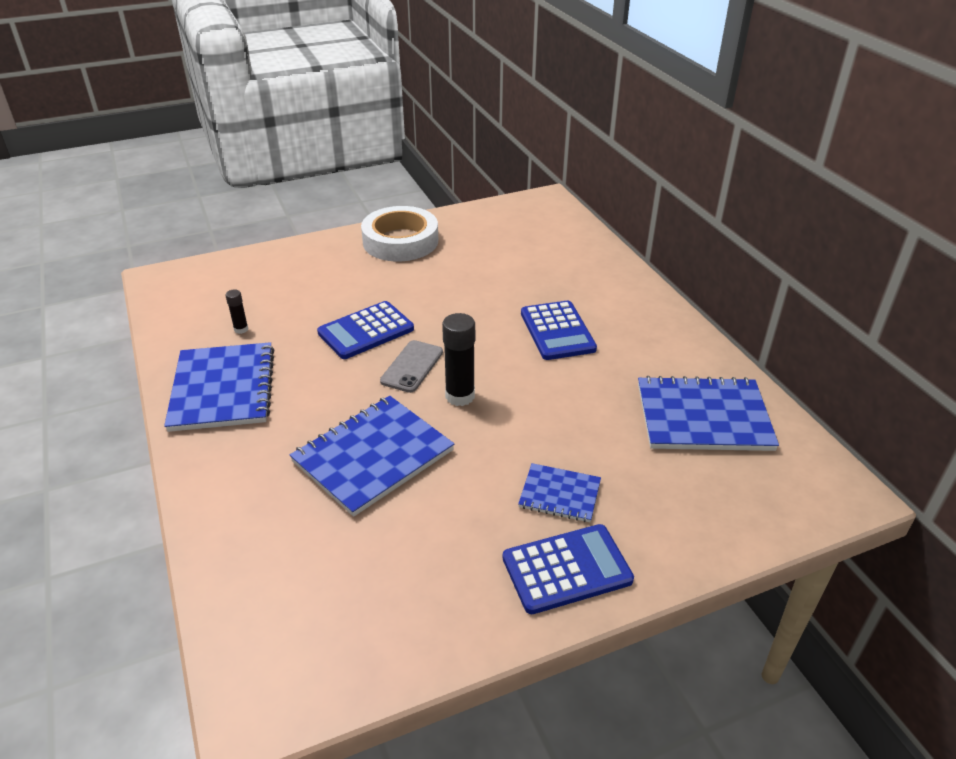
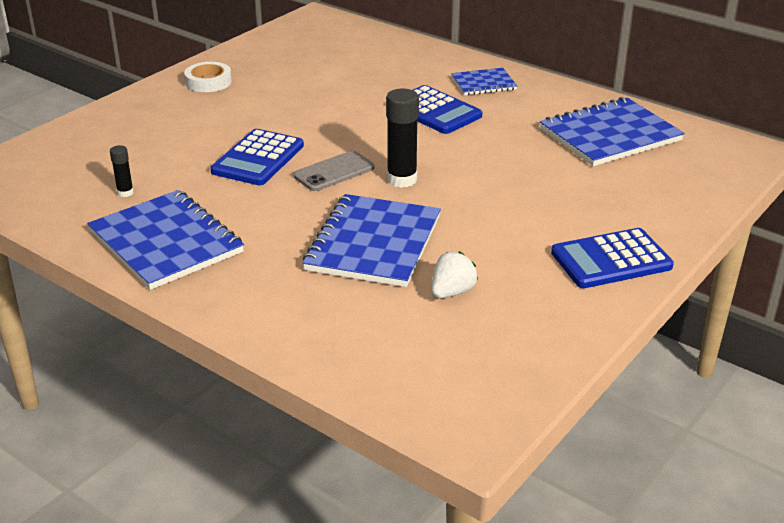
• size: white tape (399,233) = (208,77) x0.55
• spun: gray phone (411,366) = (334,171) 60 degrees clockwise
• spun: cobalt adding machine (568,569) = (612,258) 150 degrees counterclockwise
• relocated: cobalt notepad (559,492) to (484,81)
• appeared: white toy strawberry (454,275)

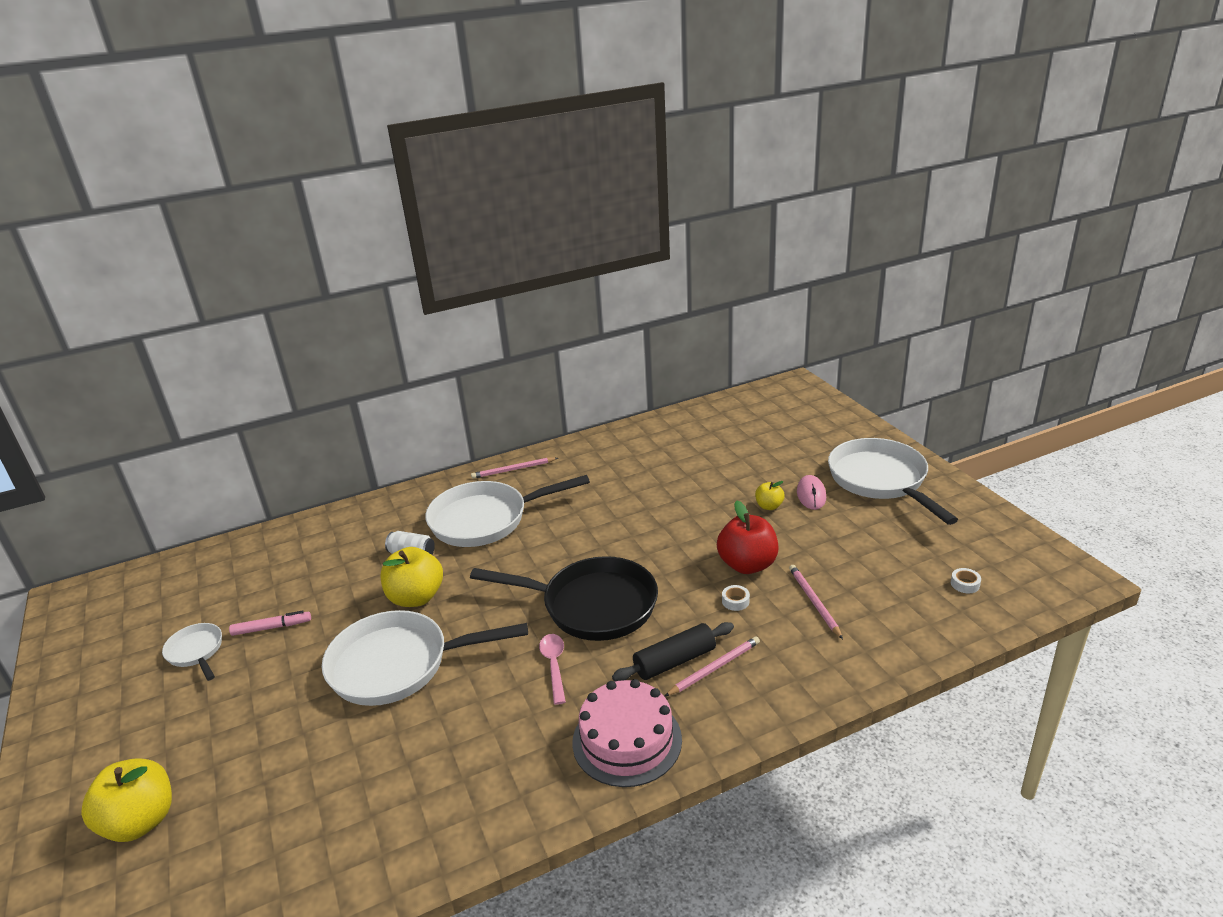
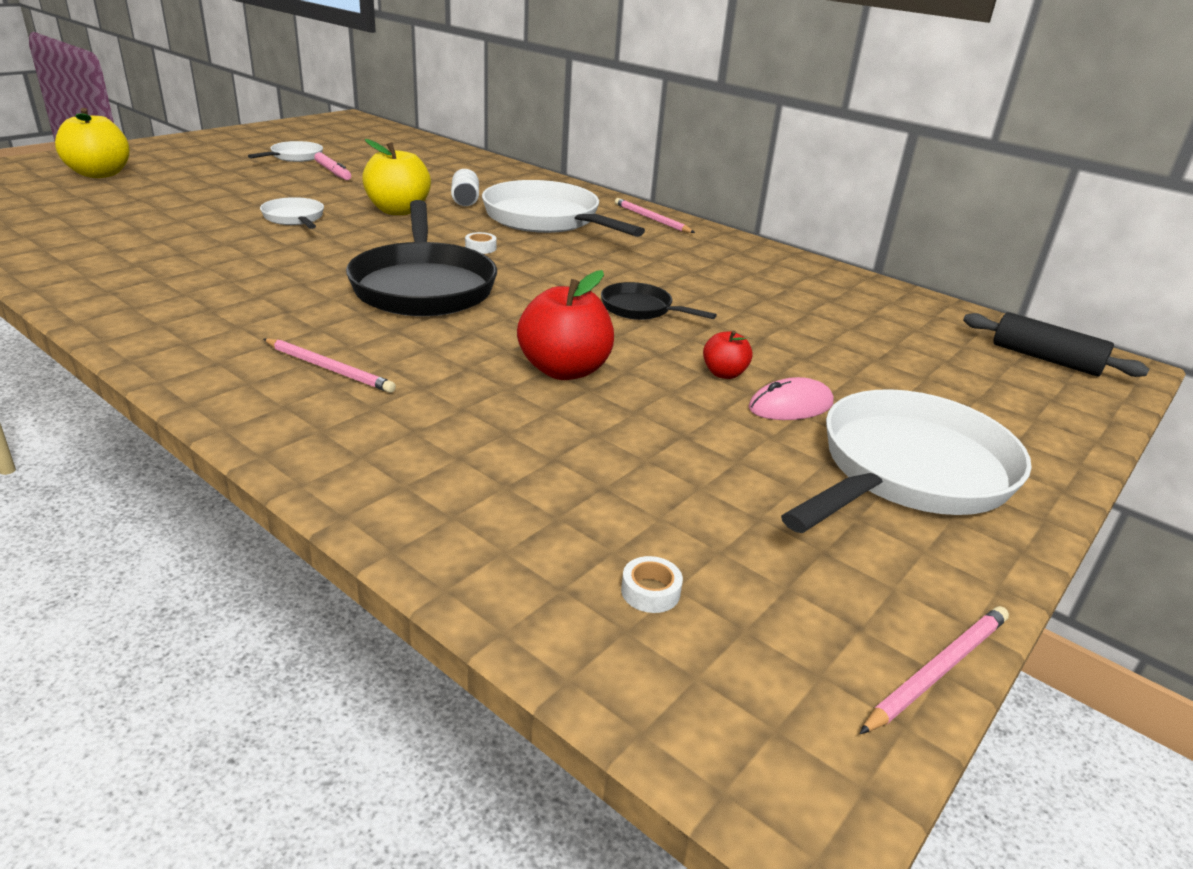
• size: white frying pan (425,658) = (292,213) x0.49
• missing: rose-pink spoon (552,669)
• missing: rose-pink layer cake (627,733)
• relocated: black pastry roller (673,651) to (1056,344)
• relocated: white tape (736,598) to (481,243)
• colour: bright yellow apple (770,495) to scarlet apple (728,354)
• relocated: rose-pink pencil (816,602) to (934,670)
• appeared: black frying pan (659,301)

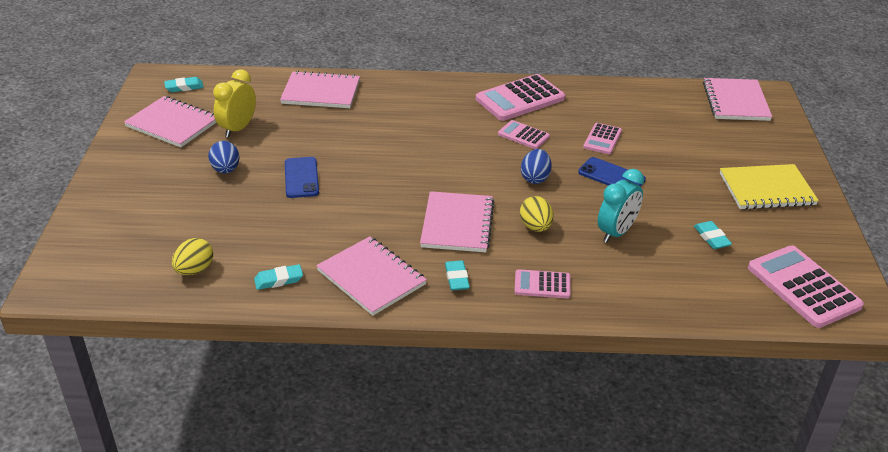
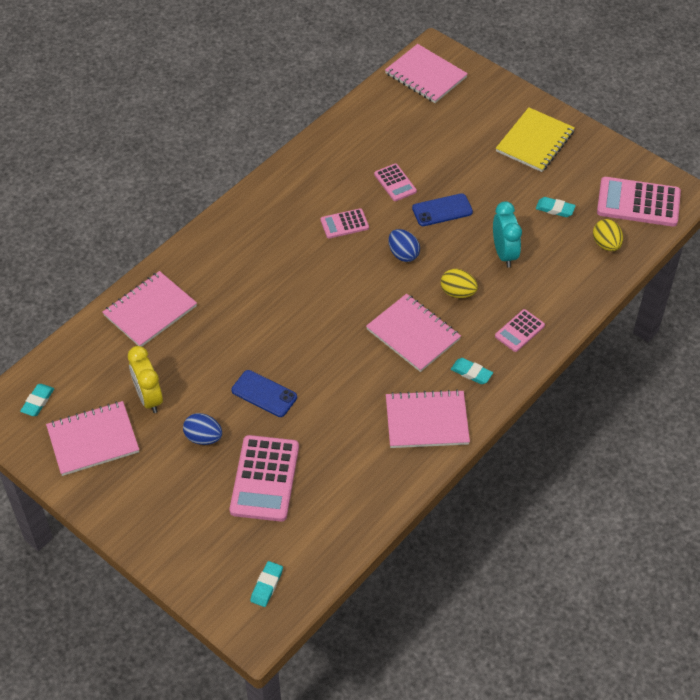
• relocated: bright yellow toy egg (192,256) to (608,235)
• relocated: aqua eraser (278,277) to (266,584)
• relocated: rose-pink adding machine (520,97) to (264,478)

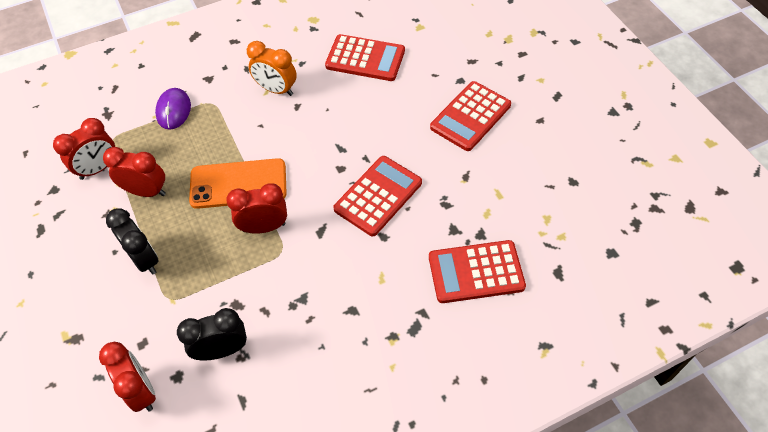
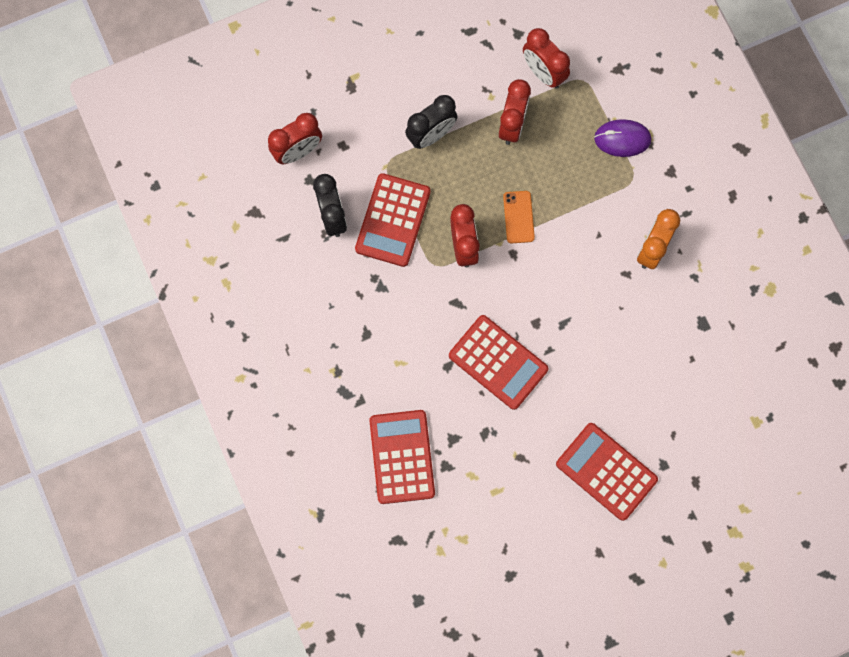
• size: orange-coloured phone (238,183) = (519,217) x0.53
• relocated: scarlet adding machine (365,57) to (393,220)

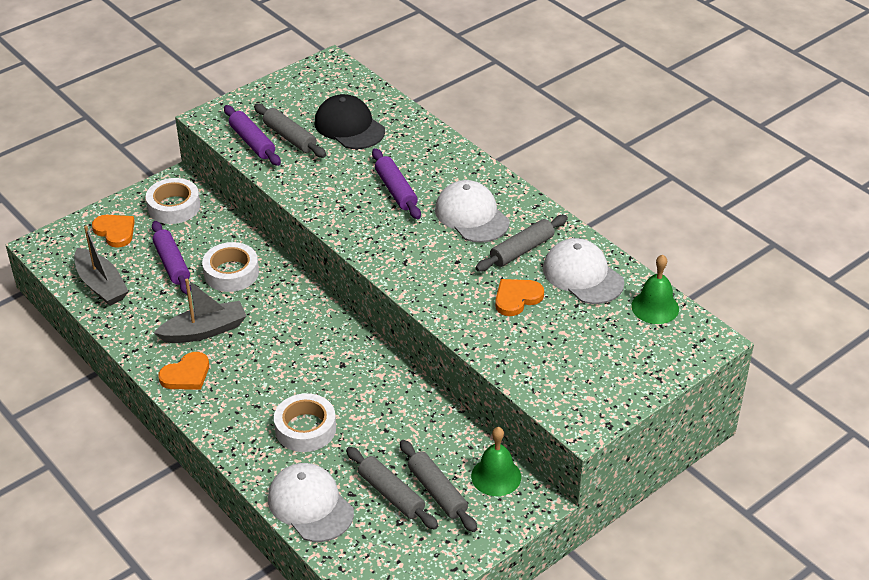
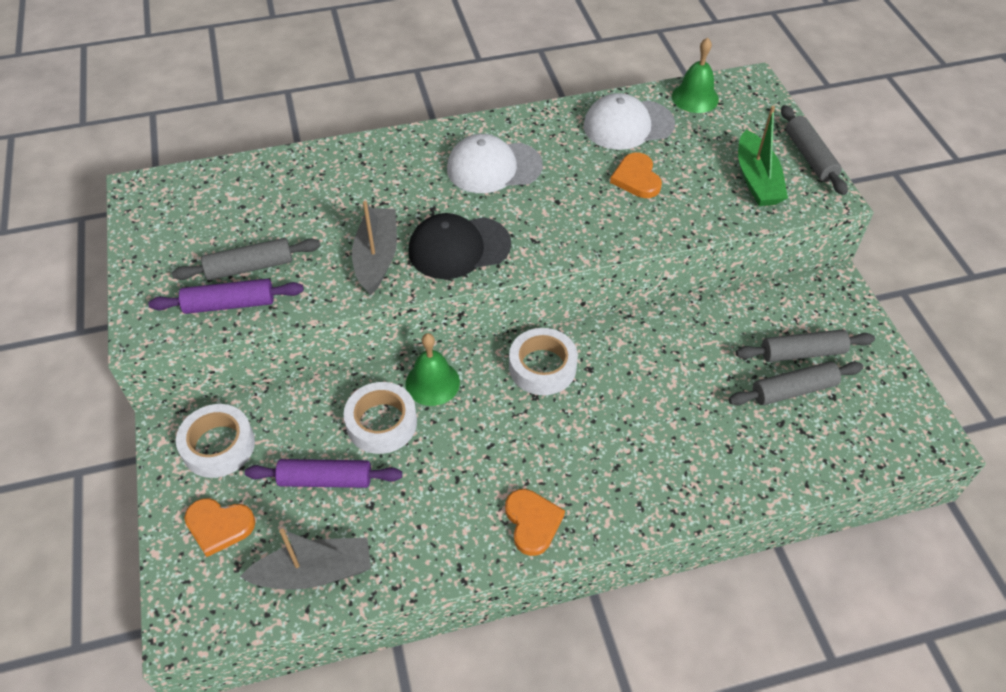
• spun: orange-coloured heart (113,231) = (220,527) 150 degrees counterclockwise
• relocated: gray sailboat (200,311) to (374,248)
• missing: white baseball cap (311,502)
• relocated: white tape (305,422) to (543,361)
• relocated: black baseball cap (350,121) to (459,246)
• missing: purple pastry roller (396,183)
• relocated: emerald bell (496,461) to (433,369)
• relocated: gray pastry roller (521,243) to (814,150)
• appeared: emerald sailboat (763,156)

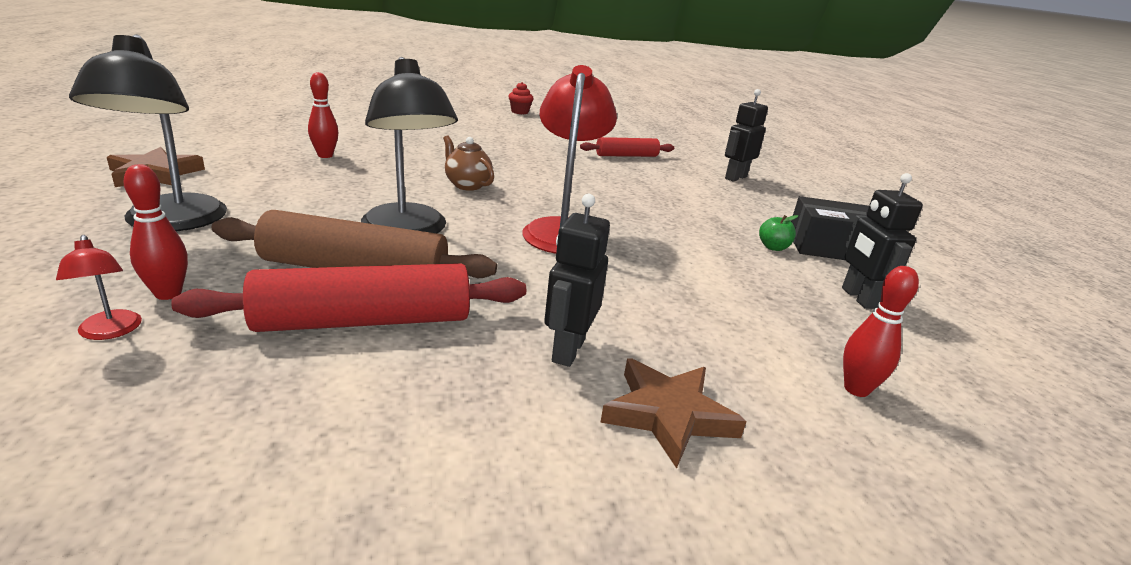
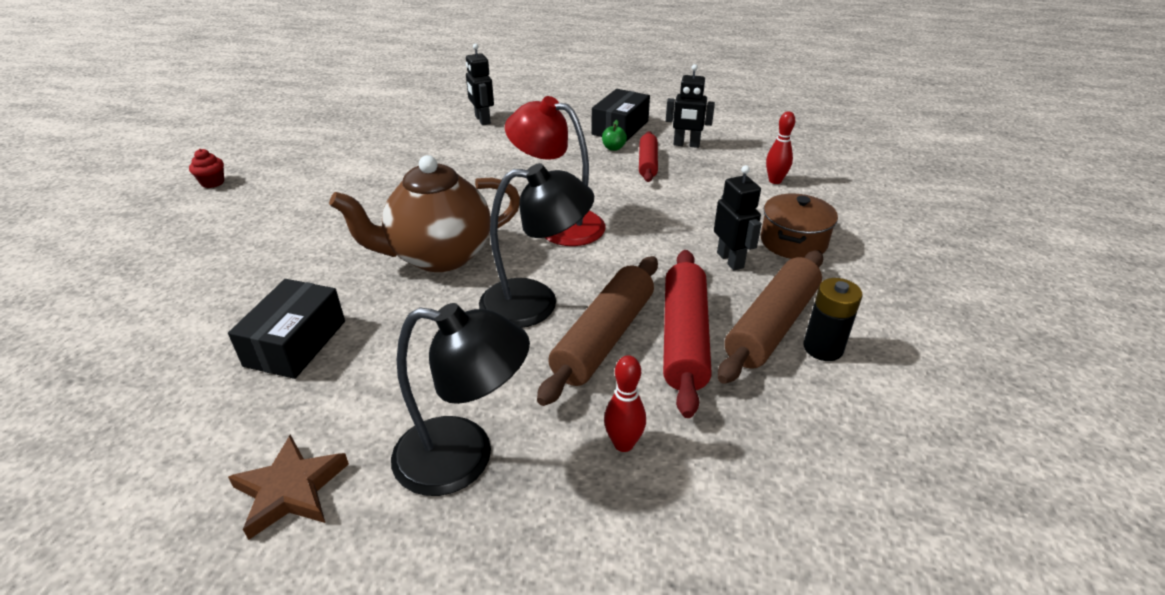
• missing: scarlet lamp (99,287)
• exchanged: scarlet bowling pin (323,115) to black parcel (286,329)
• size: dark brown tea pot (468,163) = (424,213) x2.18
• spun: black robot figure (577,280) = (738,217) 150 degrees counterclockwise
• relocated: scarlet pastry roller (627,147) to (648,156)
• exchanged: dark brown five-pointed star (673,413) to dark brown stockpot (799,226)
• appeared: dark brown pastry roller (770,317)
• appeared: black battery (832,319)

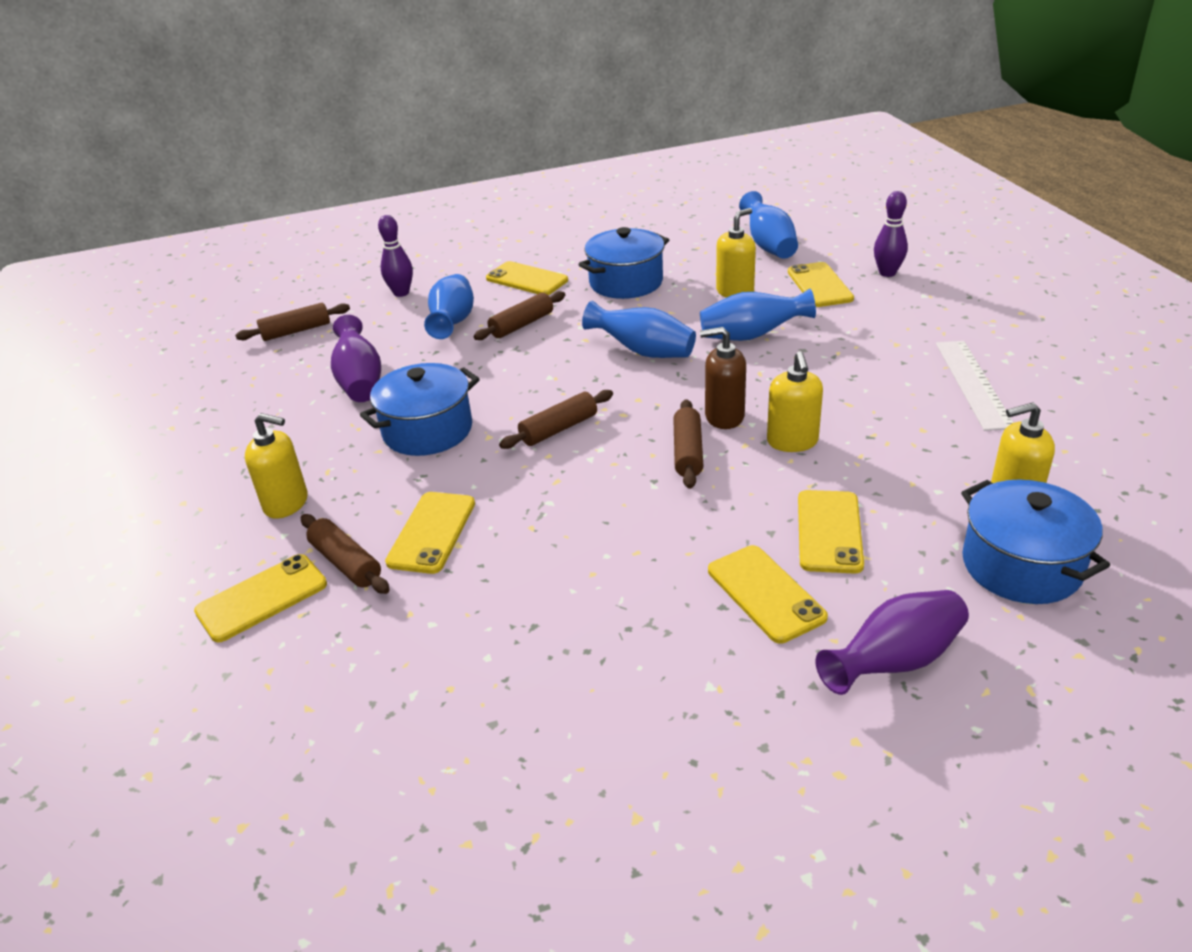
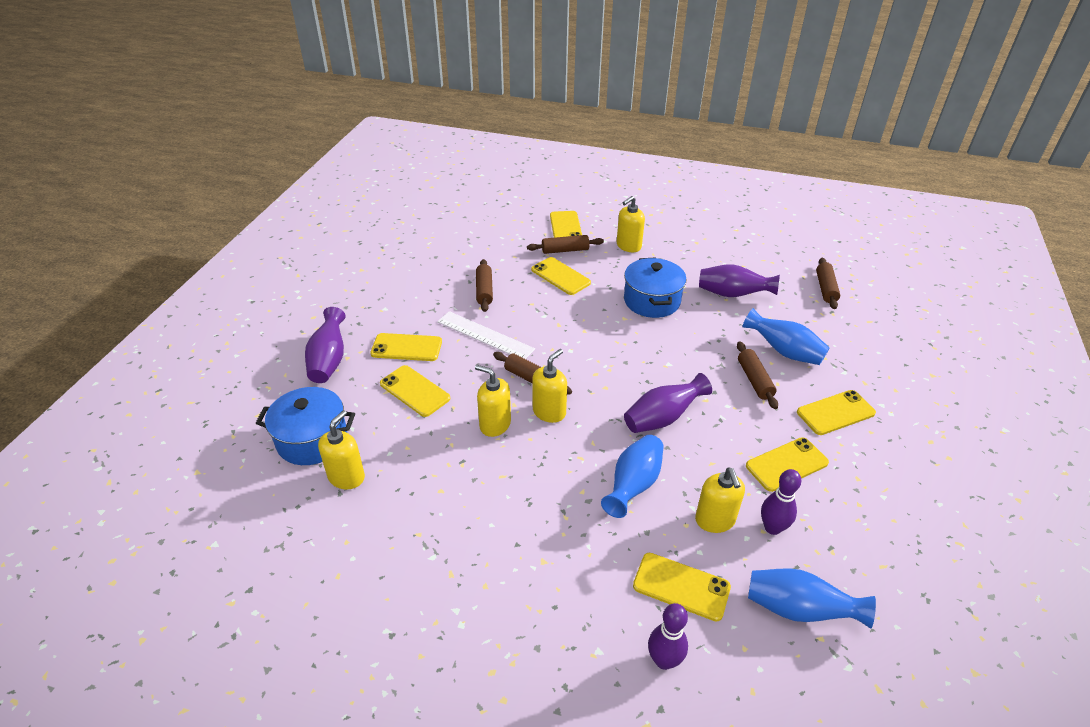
• relocated: purple bowling pin (395,256) to (781,502)
• relocated: dark brown pastry roller (556,419) to (484,285)
• exchanged: cobalt stockpot (623,263) to bright yellow phone (787,464)
• colour: cobalt flower vase (639,329) to purple flower vase (668,403)
• colour: dark brown soap pump (723,378) to bright yellow soap pump (549,386)
• relocated: white measuring stick (975,386) to (486,335)

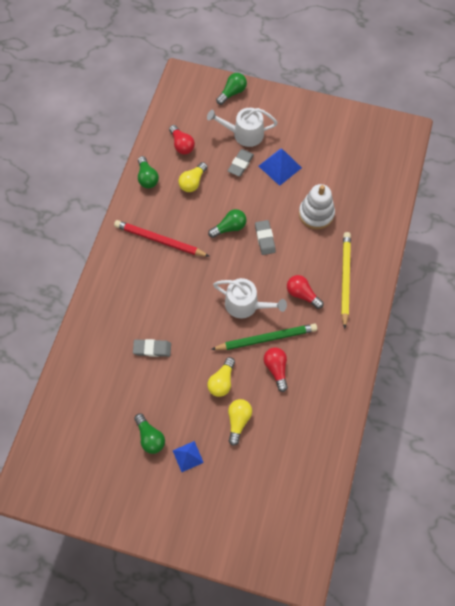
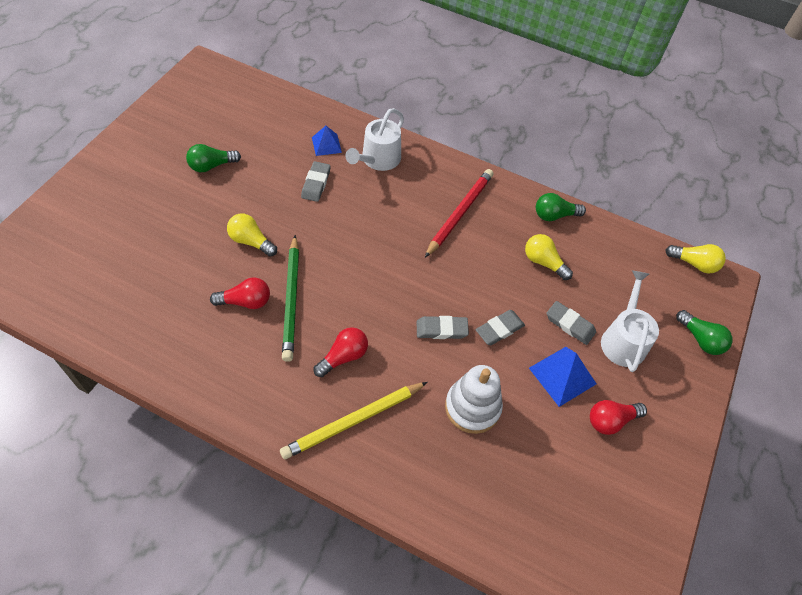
• relocated: scarlet bulb (182,139) to (618,417)
• relocated: cobalt solid pyramid (188,456) to (327,141)
• missing: emerald bulb (227,223)
• relocated: white watering pot (250,298) to (374,139)
• relocated: bright yellow bulb (240,422) to (696,259)
• spun: bright yellow pencil (346,280) = (354,420) 135 degrees clockwise
• appeared: gray eraser (500,327)

